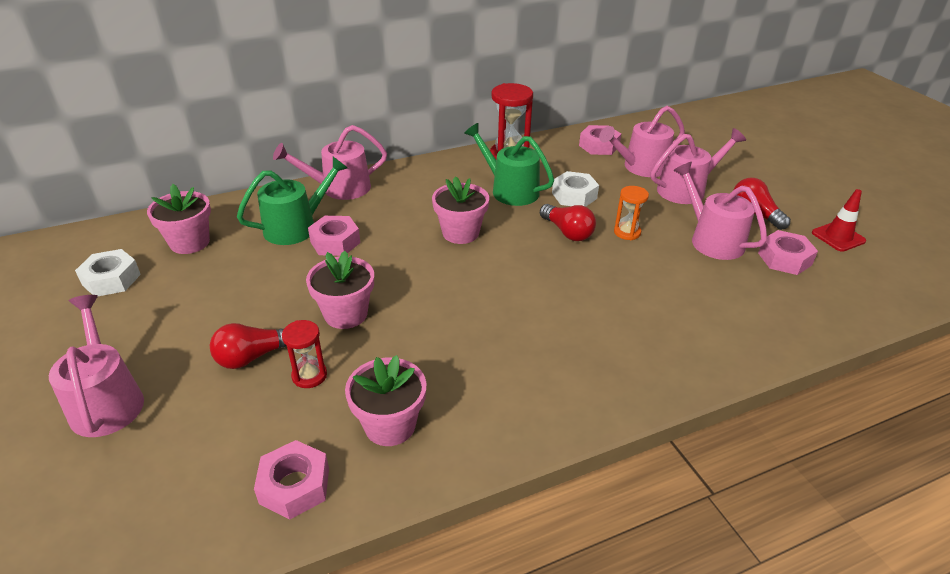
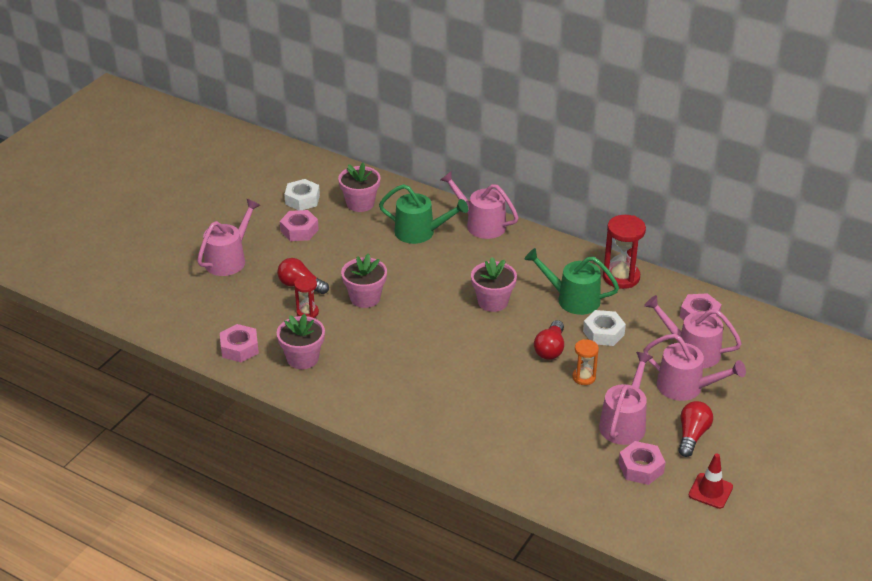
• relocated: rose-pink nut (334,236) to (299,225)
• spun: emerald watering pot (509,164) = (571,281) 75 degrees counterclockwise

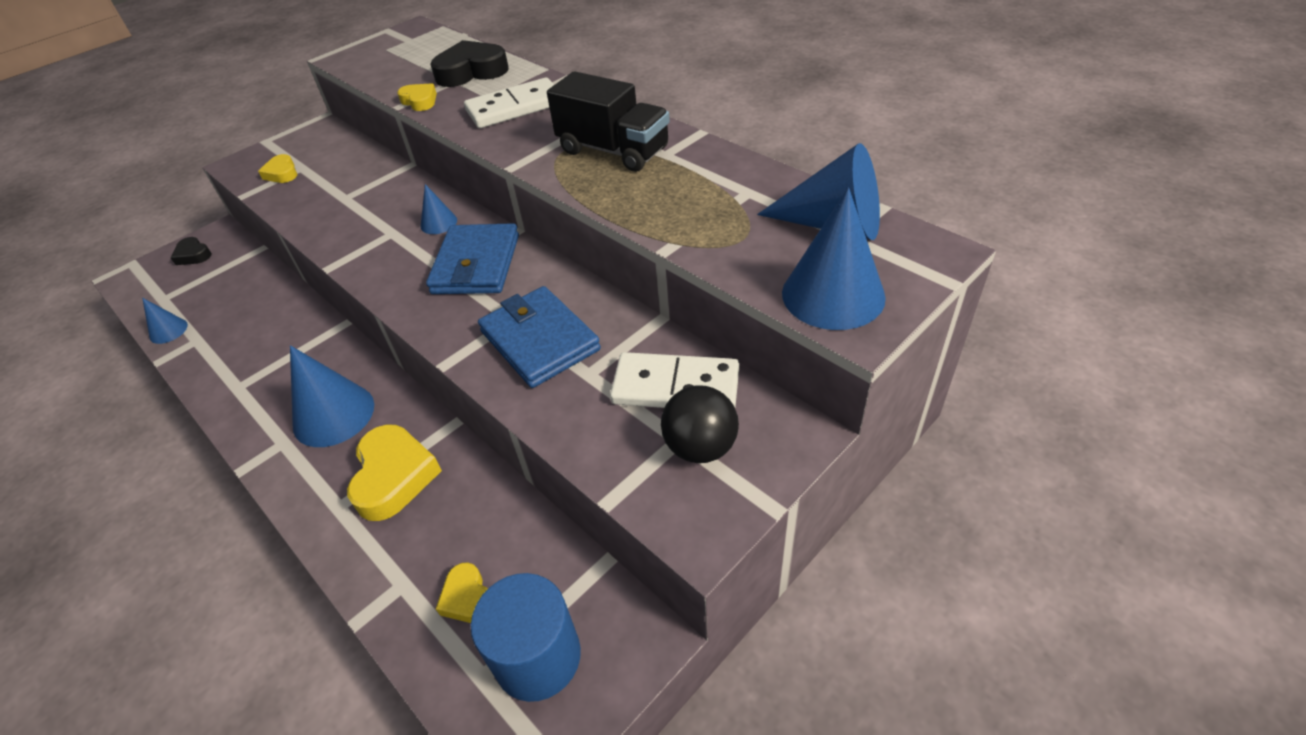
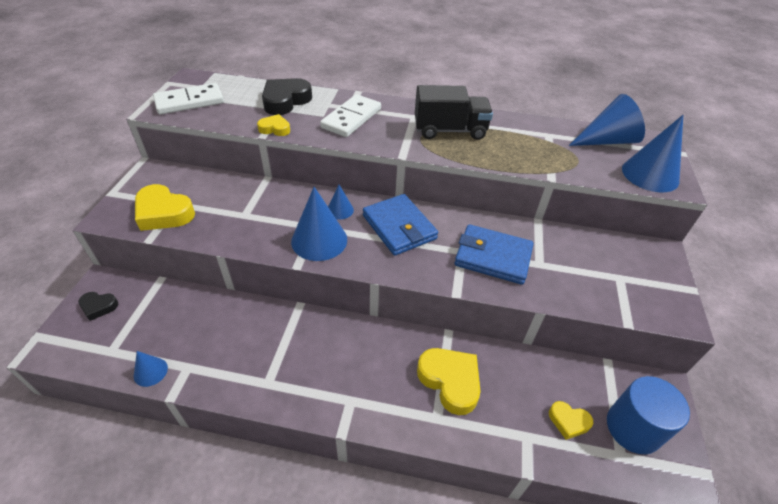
• size: bright yellow heart (277,168) = (165,207) x1.82
• relocated: cobalt solid cone (332,396) to (319,224)
• relocated: white domino tile (674,380) to (188,98)
• missing: black sphere (700,424)

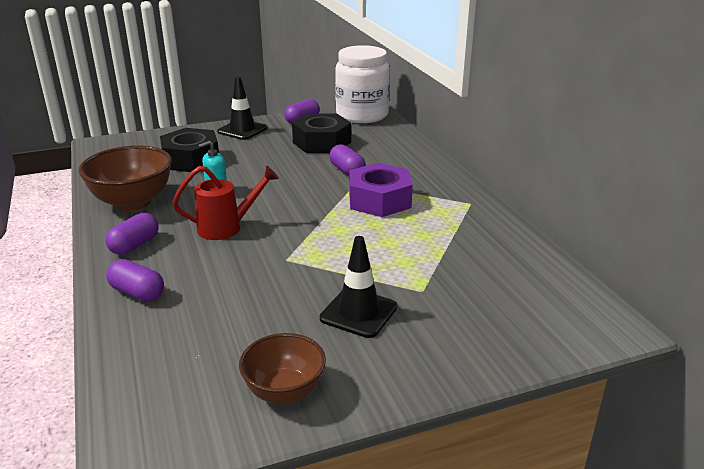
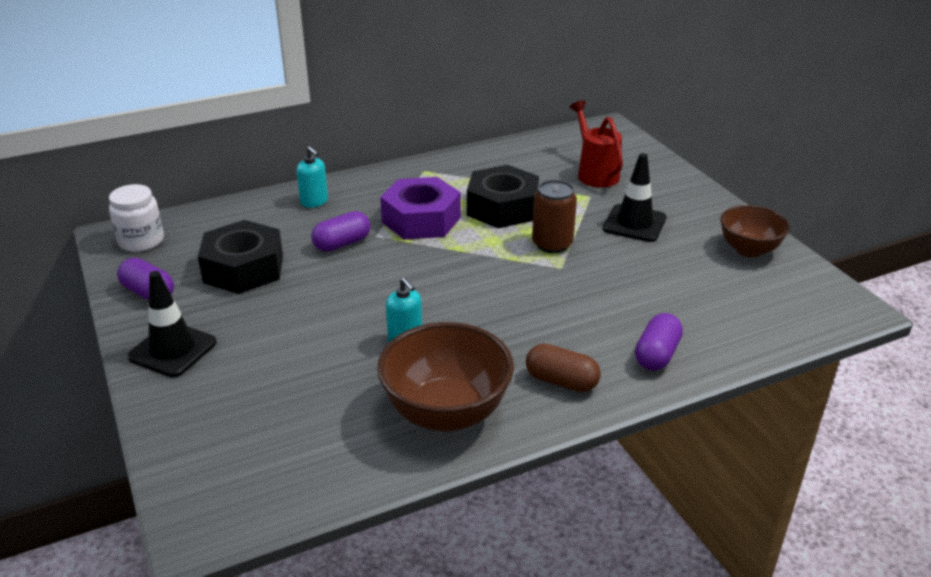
• colour: purple capsule (132,234) to dark brown capsule (563,368)
• relocated: black nut (189,150) to (503,196)
• relocated: scarlet watering pot (225,203) to (596,143)
• size: white jam jar (362,84) = (136,218) x0.55
• appeared: aqua soap pump (312,177)
• appeared: dark brown tin (554,216)

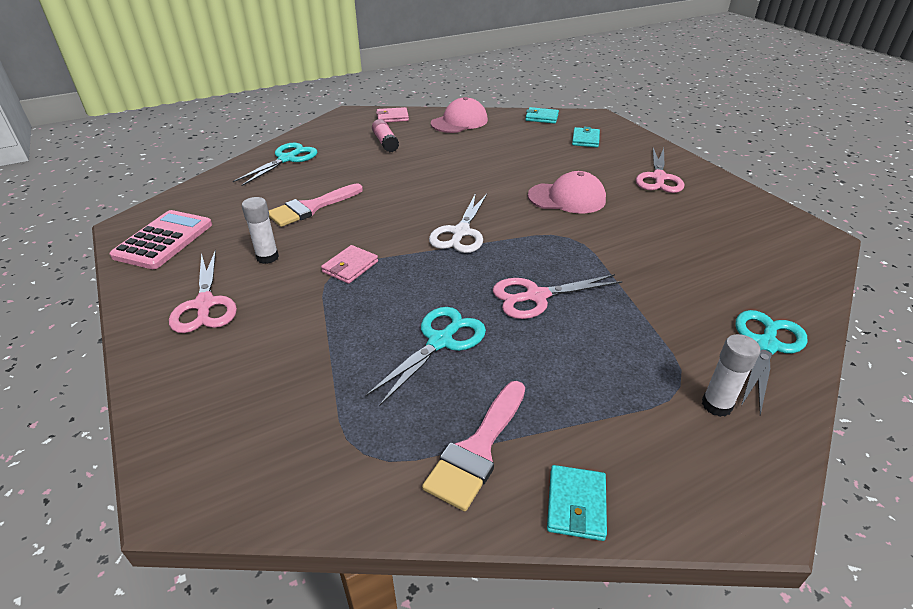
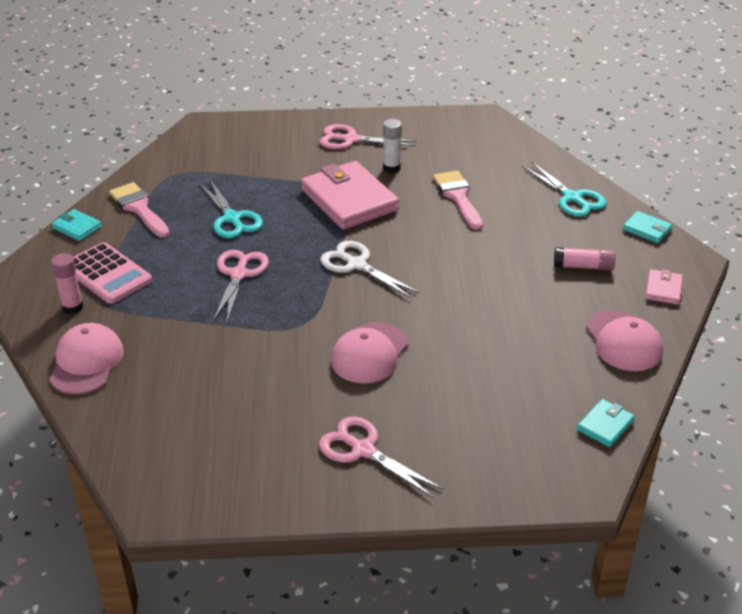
• relocated: rose-pink adding machine (160,239) to (112,273)
• size: rose-pink card wallet (349,264) = (350,195) x2.20
• relocated: aqua card wallet (586,137) to (647,227)
• colour: white stick of glue (731,375) to rose-pink stick of glue (67,283)
• exchanged: aqua pair of scissors (771,362) to rose-pink baseball cap (86,359)

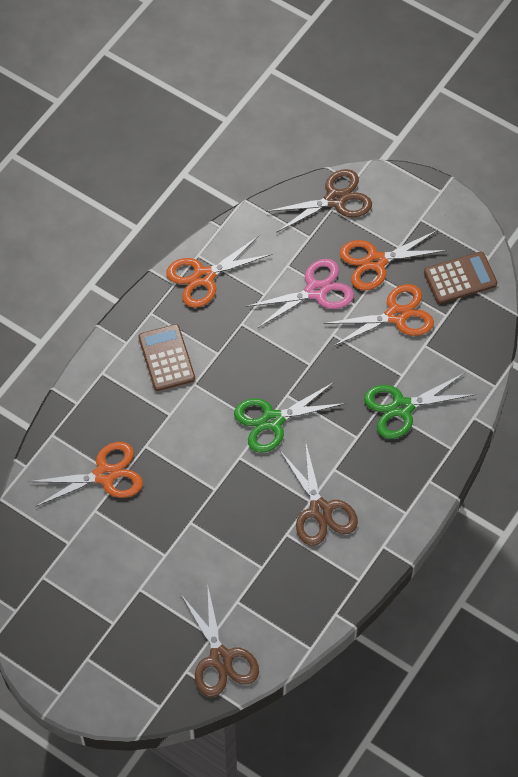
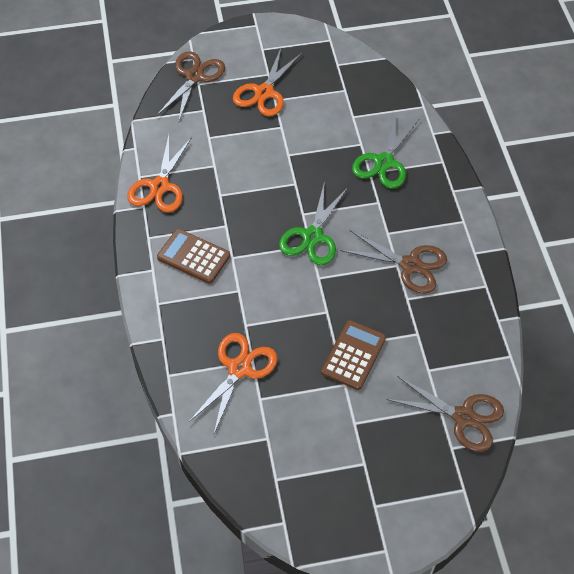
• missing: rose-pink pair of scissors (299,293)
• missing: orange-coloured pair of scissors (379,315)
• relocated: dark brown adding machine (460,278) to (353,355)

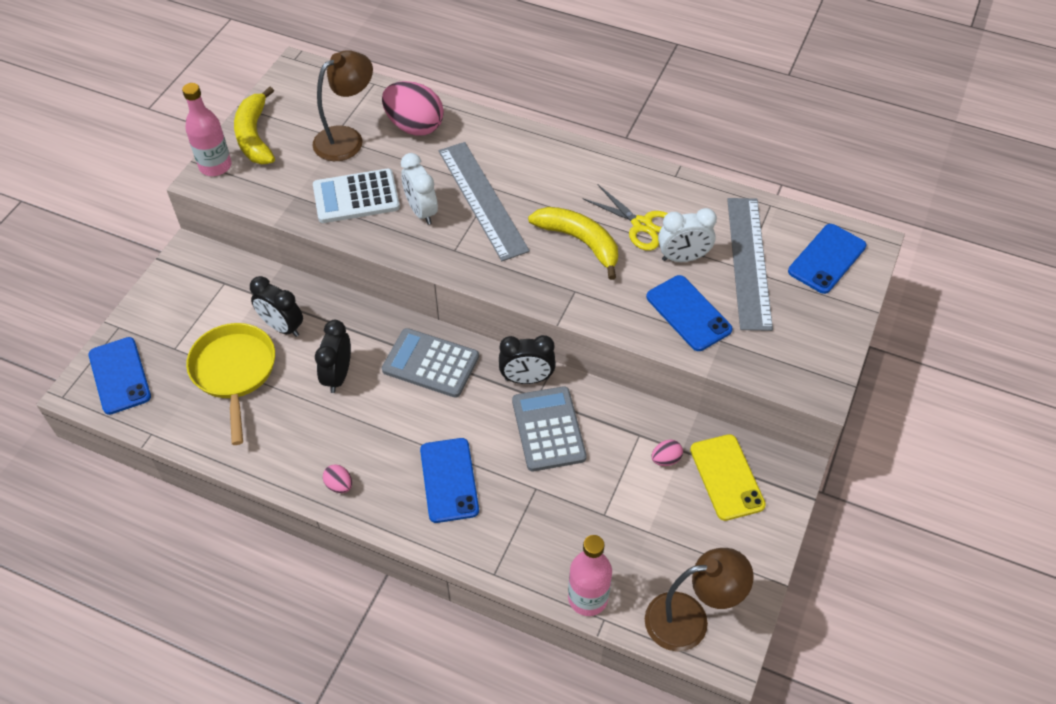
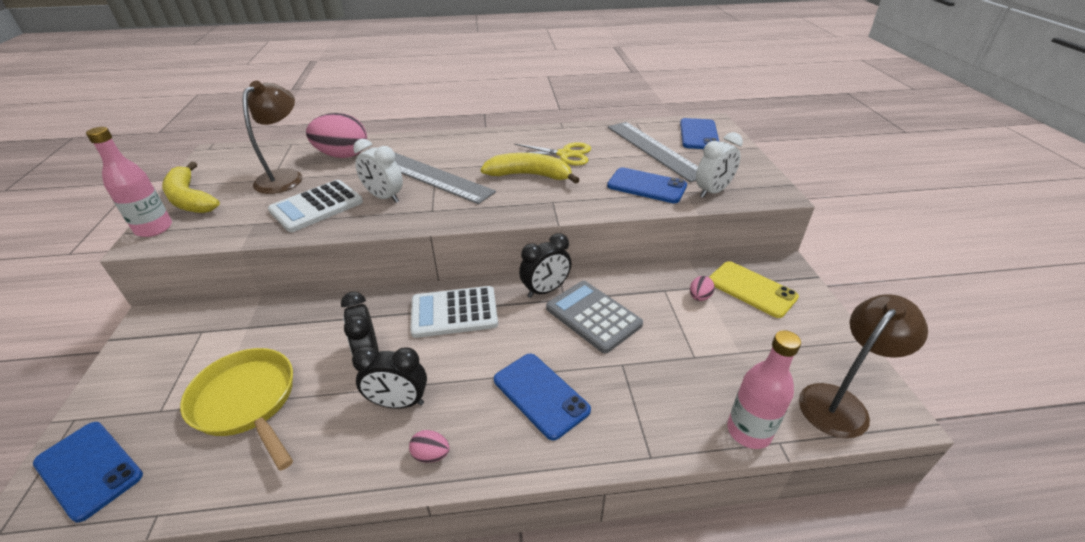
• relocated: black clock (276,306) to (389,377)
• colour: gray adding machine (430,363) to white adding machine (454,312)
• relocated: white clock (687,235) to (719,165)

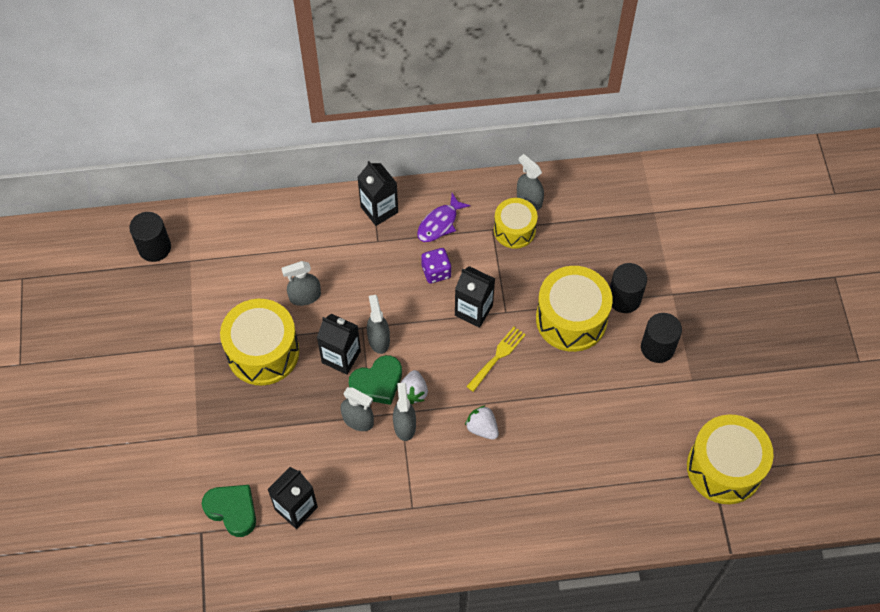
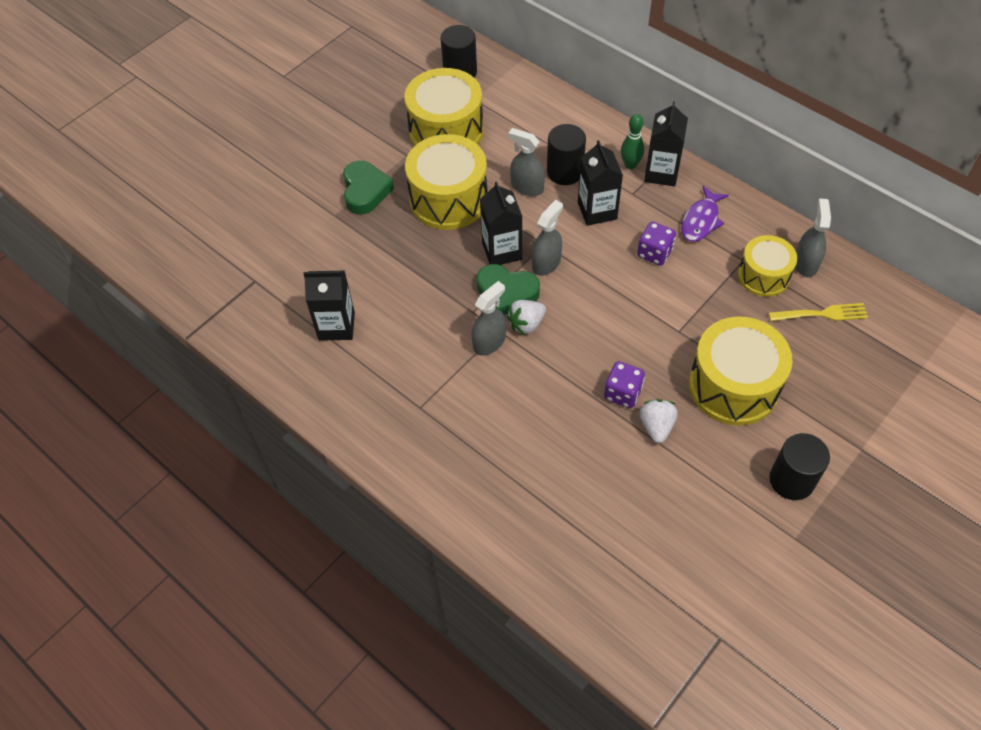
• relocated: emerald heart (229,511) to (368,188)
• missing: gray spray bottle (357,409)
• spun: purple toy fish (443,217) = (705,214) 60 degrees counterclockwise
• relocated: black carton (475,297) to (600,183)
• relocated: white toy strawberry (482,422) to (658,421)
• relocated: bright yellow table fork (496,359) to (818,312)
• relocated: black solid cylinder (628,288) to (566,154)
• relocated: bright yellow snare drum (730,459) to (444,107)
• appeared: purple dice (624,384)
• appeared: emerald bowling pin (632,141)

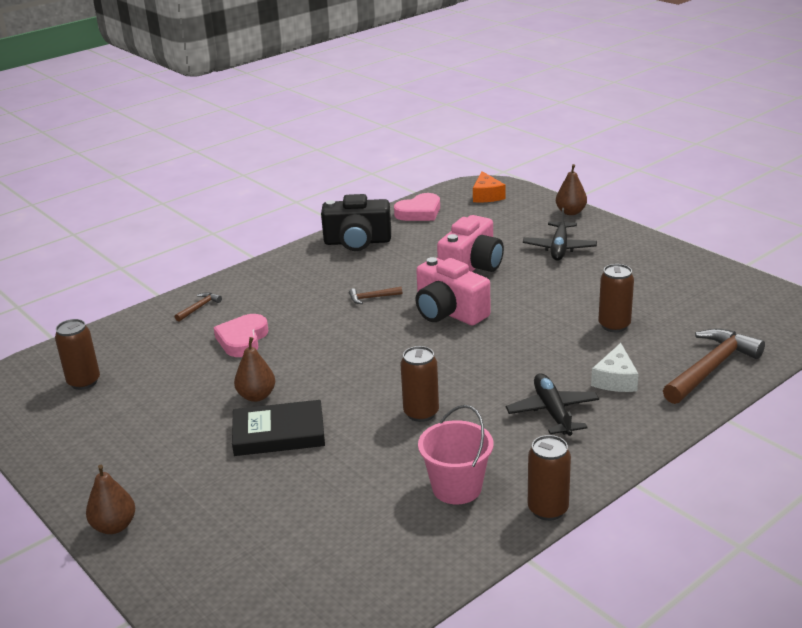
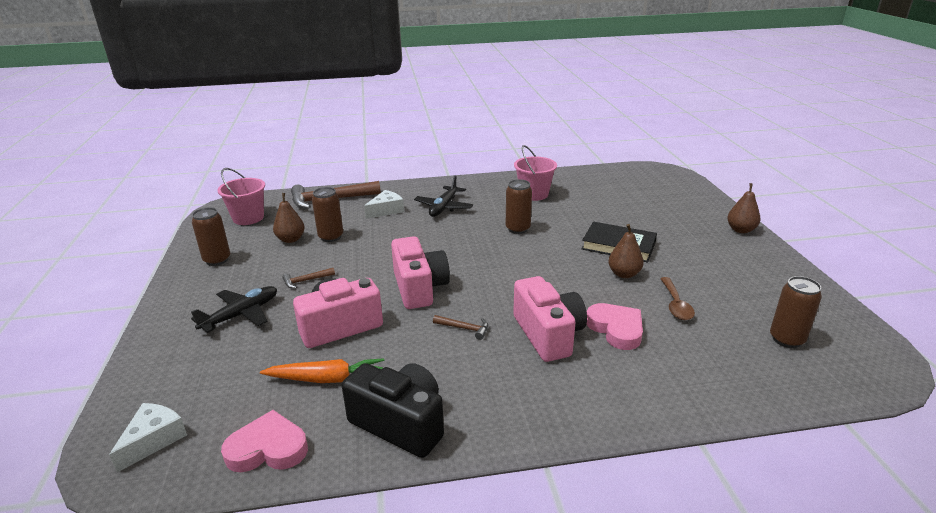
• relocated: dark brown claw hammer (198,307) to (309,278)
• spun: rose-pink heart (241,335) = (614,326) 75 degrees counterclockwise
• colour: orange-coloured piece of cheese (489,187) to white piece of cheese (148,437)
• relocated: dark brown tin (549,478) to (211,237)
• relocated: dark brown toy pear (571,189) to (289,218)
• appeared: rose-pink bucket (241,196)
• appeared: orange-coloured carrot (322,370)
• appeared: rose-pink photo camera (550,319)
• appeared: dark brown spoon (677,298)

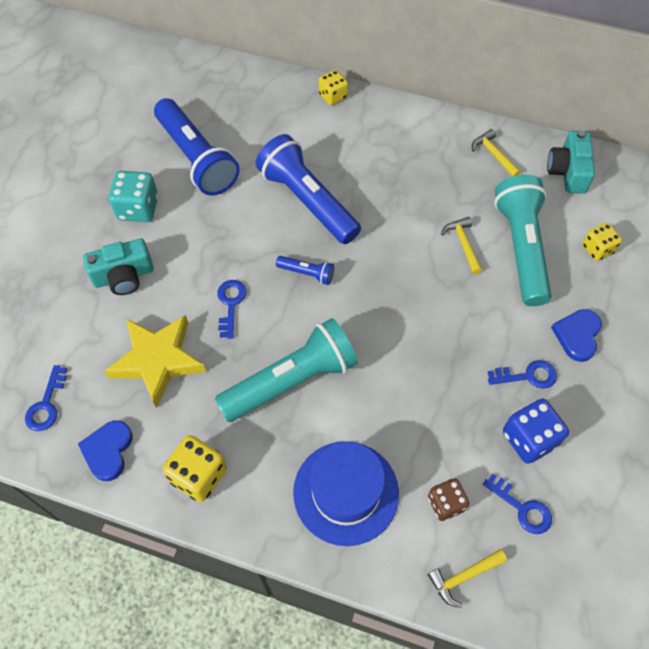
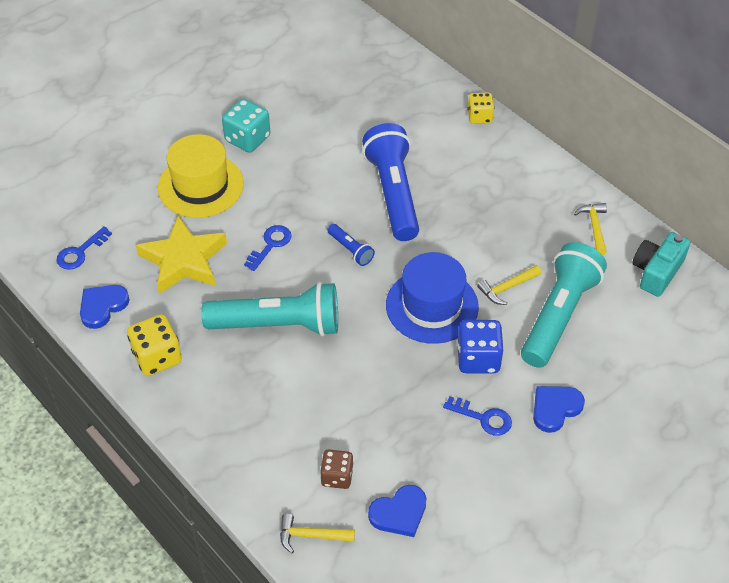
• exchanged: aqua photo camera (118,266) to bright yellow top hat (201,176)
• missing: cobalt torch (197,146)
• relocated: cobalt top hat (346,493) to (432,298)
• spun: bright yellow claw hammer (461,245) = (509,285) 135 degrees counterclockwise
• exchanged: cobalt latchkey (517,504) to cobalt heart (397,511)
• relocated: cobalt dice (536,431) to (480,347)
• missing: bright yellow dice (602,242)

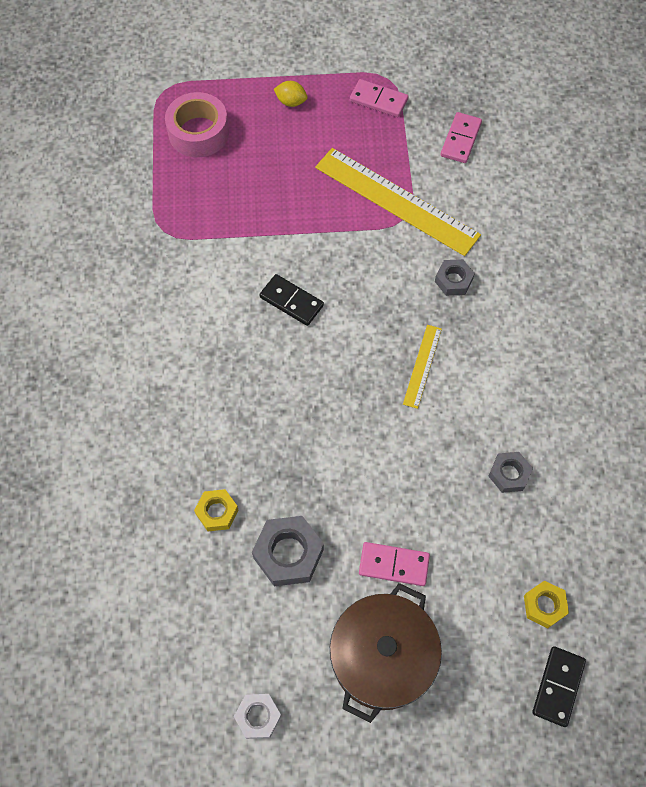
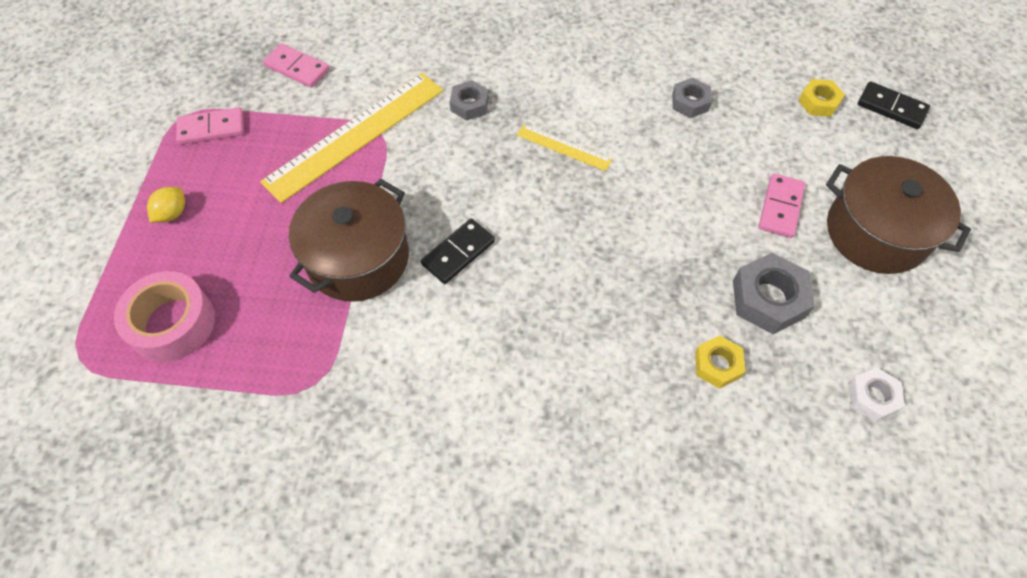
• relocated: white nut (257,716) to (876,394)
• spun: rose-pink domino tile (379,98) = (210,126) 45 degrees clockwise
• appeared: dark brown stockpot (349,240)

